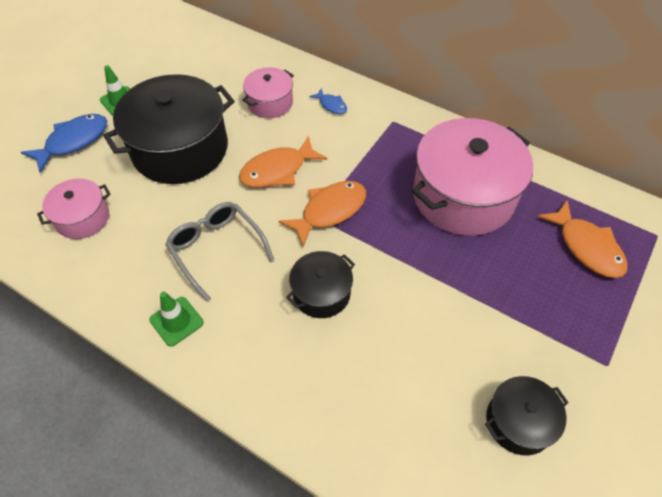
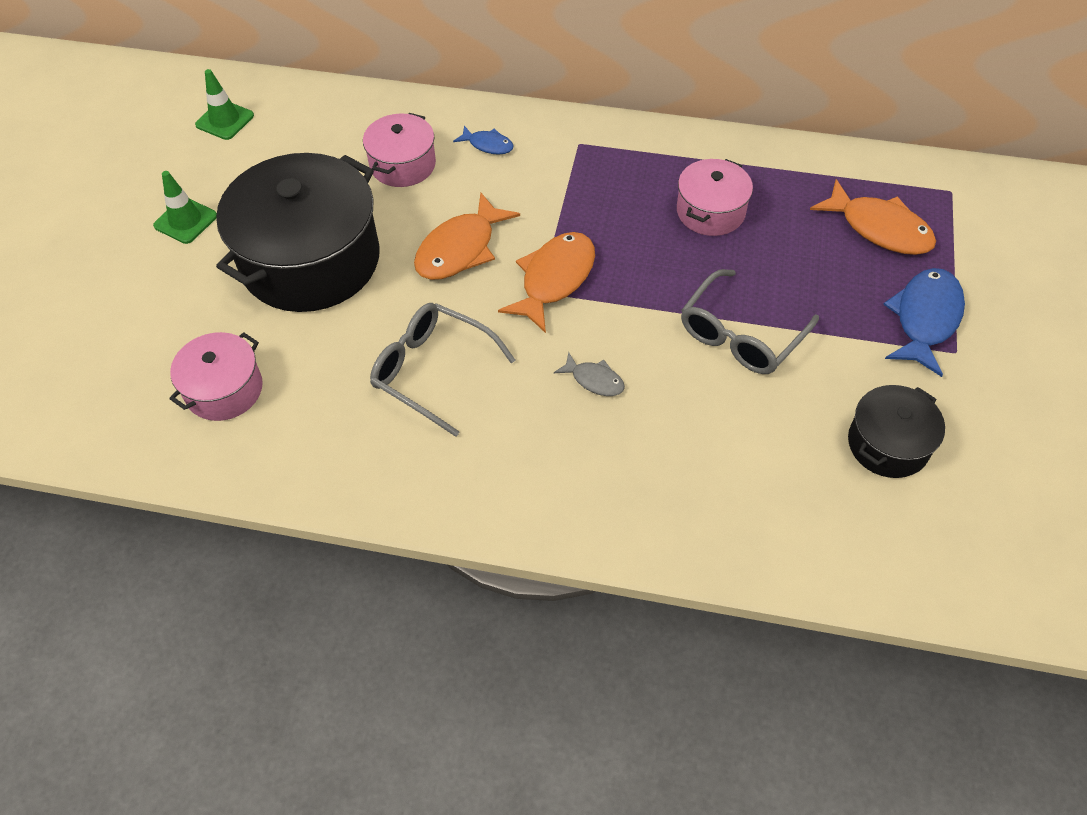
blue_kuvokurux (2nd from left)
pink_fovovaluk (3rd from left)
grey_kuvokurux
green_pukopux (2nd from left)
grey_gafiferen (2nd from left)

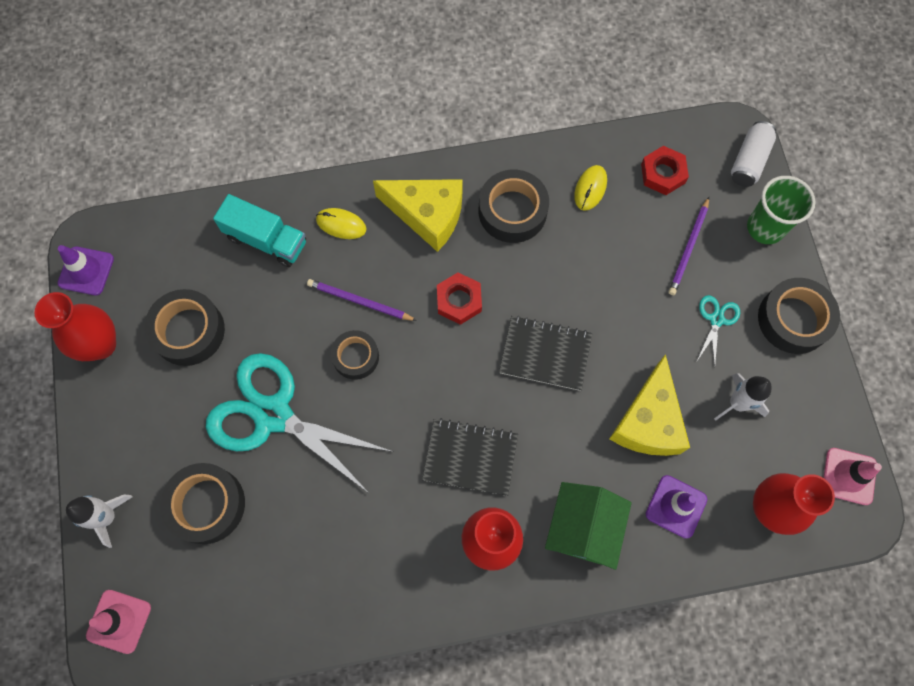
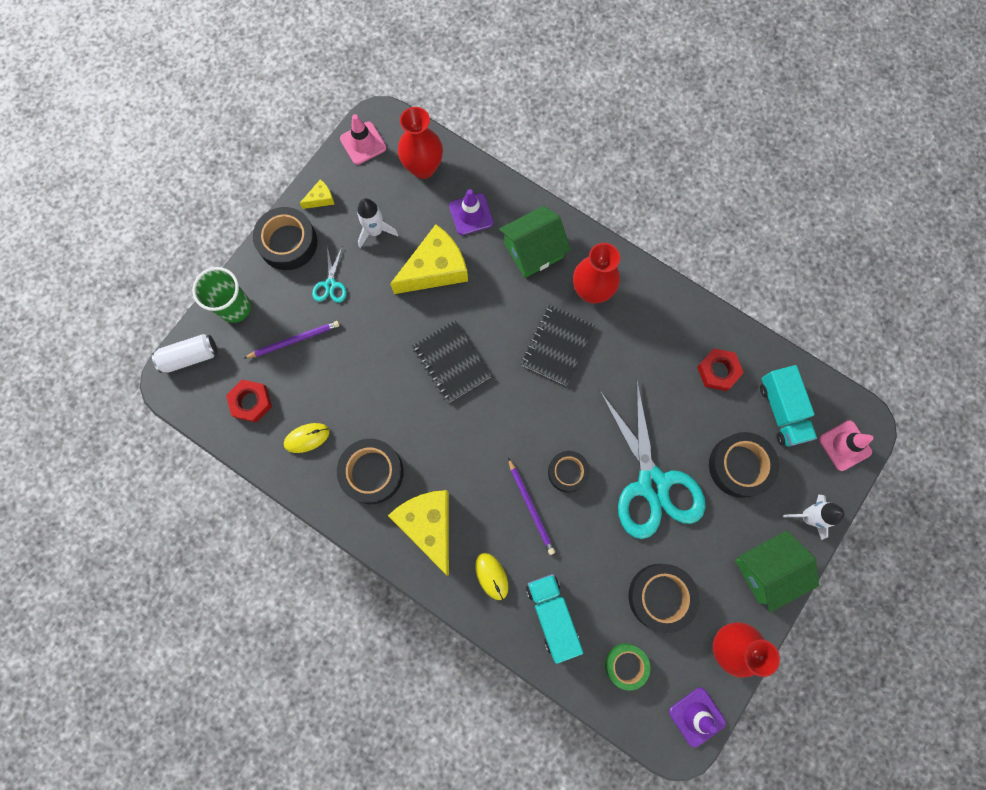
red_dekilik (2nd from left)
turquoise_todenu (1st from left)
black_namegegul (2nd from left)
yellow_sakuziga (1st from left)
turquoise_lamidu (2nd from left)
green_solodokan (2nd from left)
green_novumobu

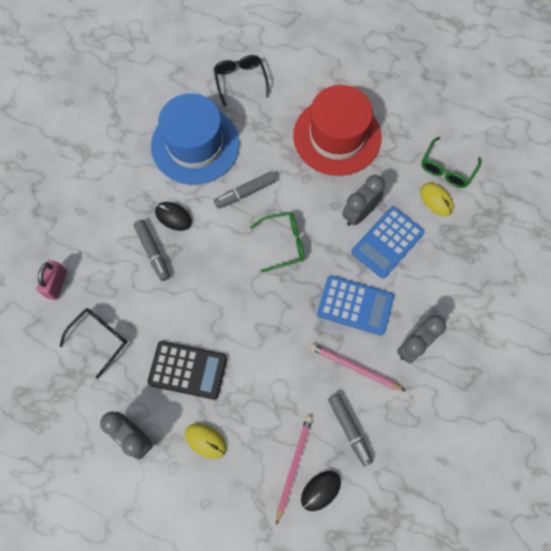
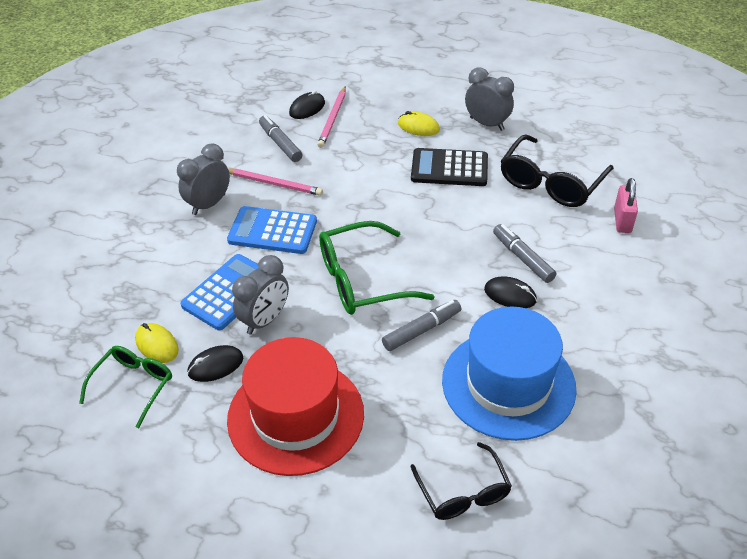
green_gafiferen (2nd from left)
black_gafiferen (2nd from left)
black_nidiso (1st from left)

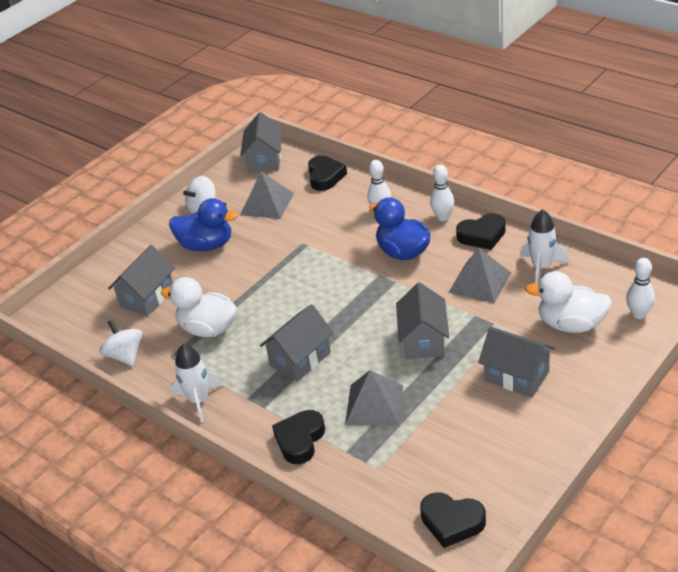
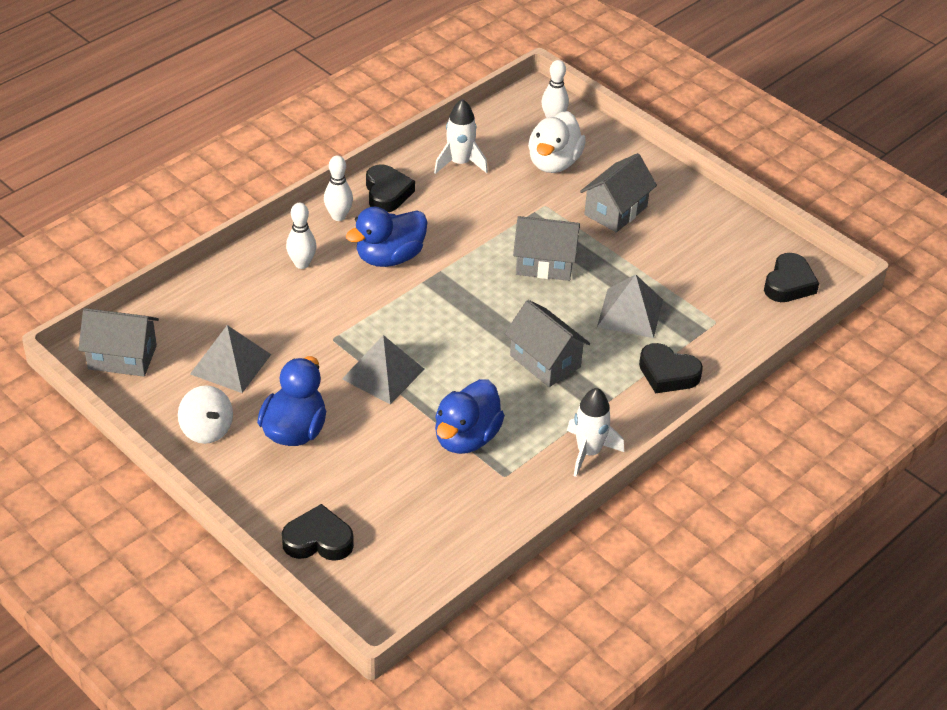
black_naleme (1st from left)
grey_solodokan (1st from left in the first image)
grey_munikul (2nd from left)
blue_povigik (3rd from left)
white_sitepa (1st from left in the first image)

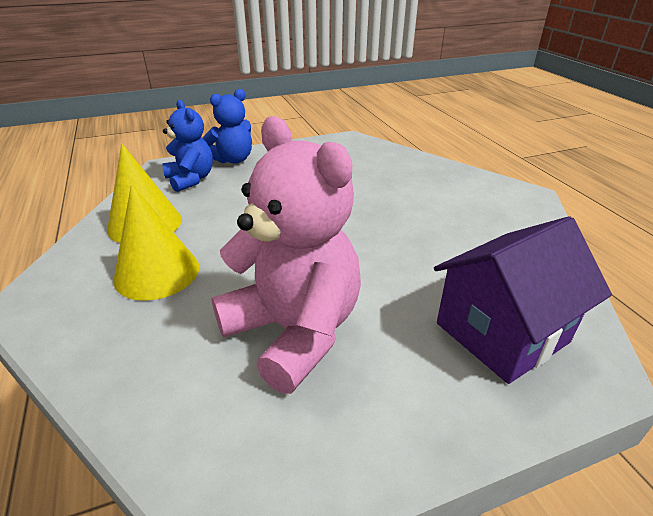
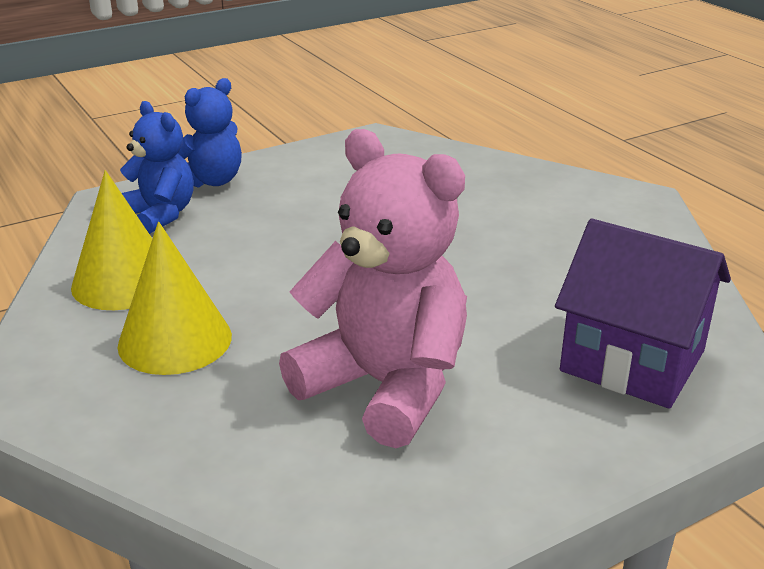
purple_solodokan

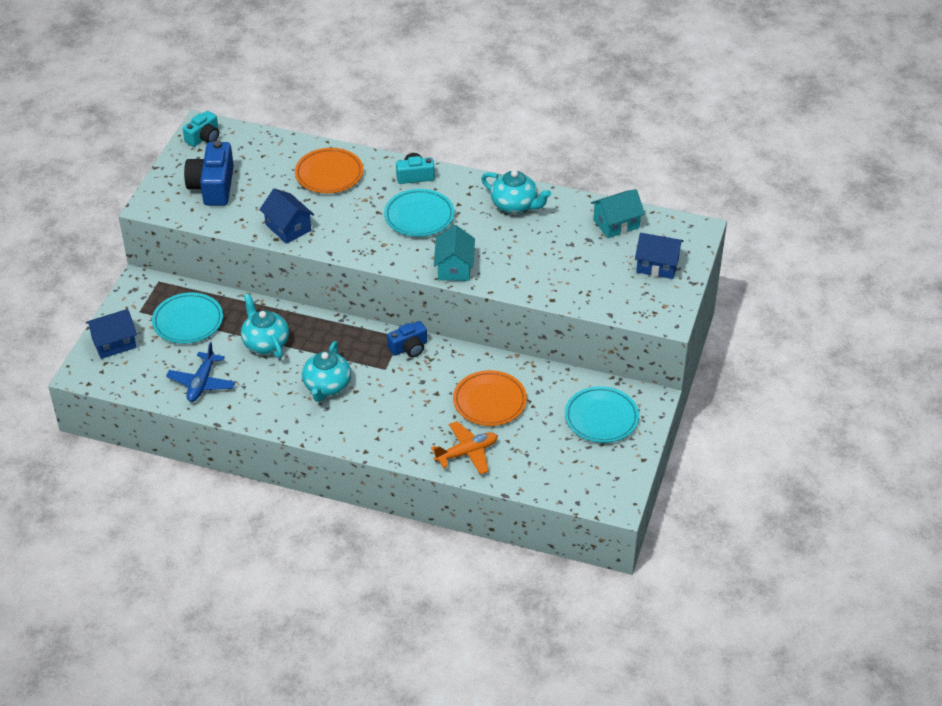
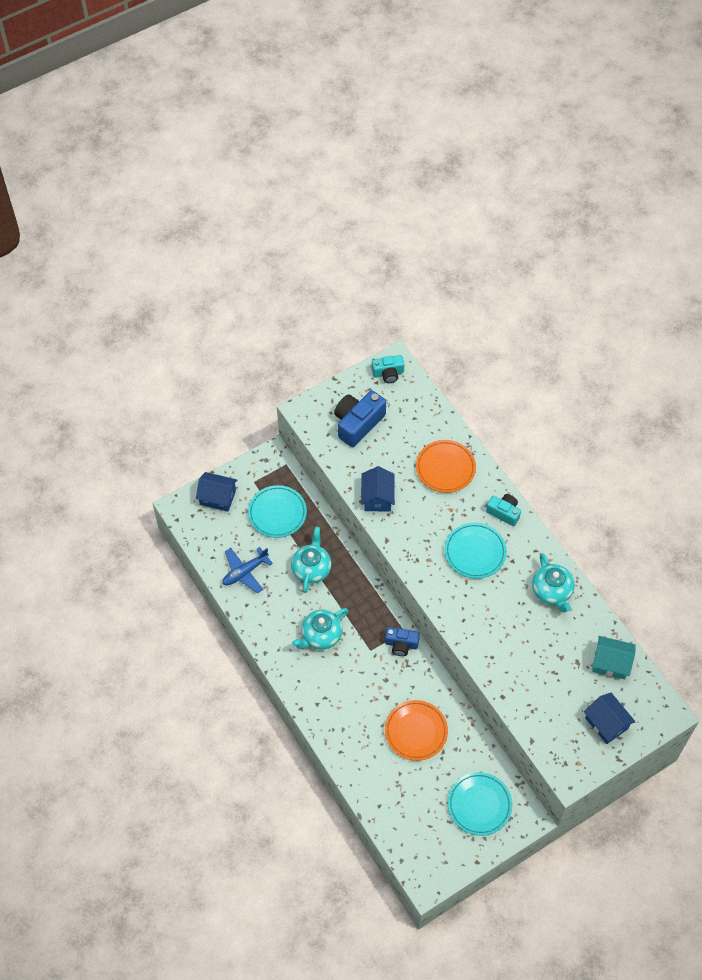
turquoise_solodokan (1st from left in the first image)
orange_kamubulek

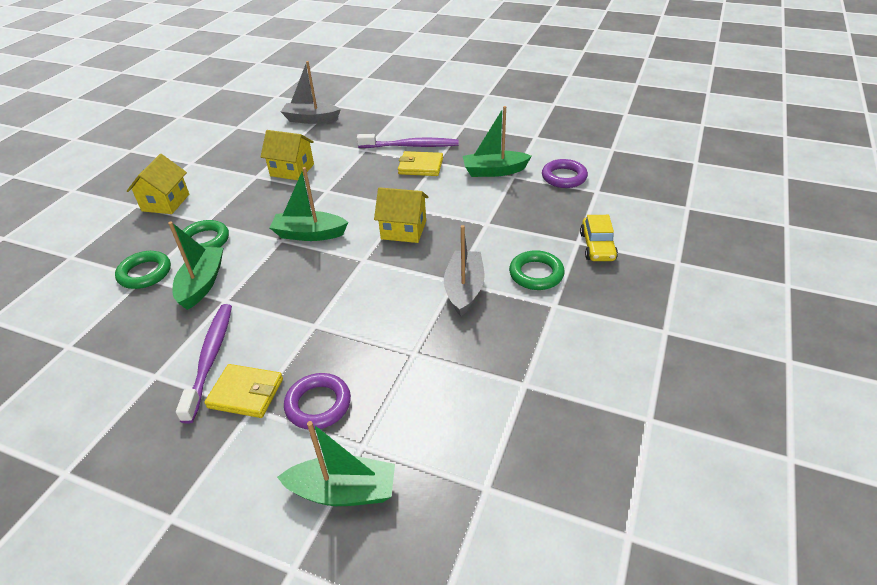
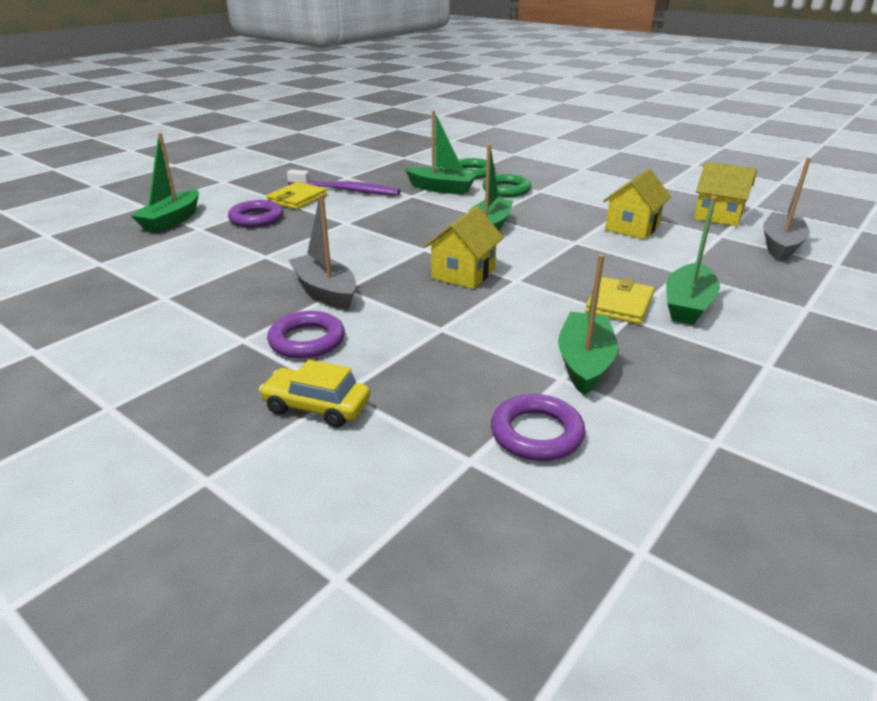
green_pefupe (5th from left)
yellow_solodokan (3rd from left)
grey_pefupe (1st from left)
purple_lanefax (2nd from left)

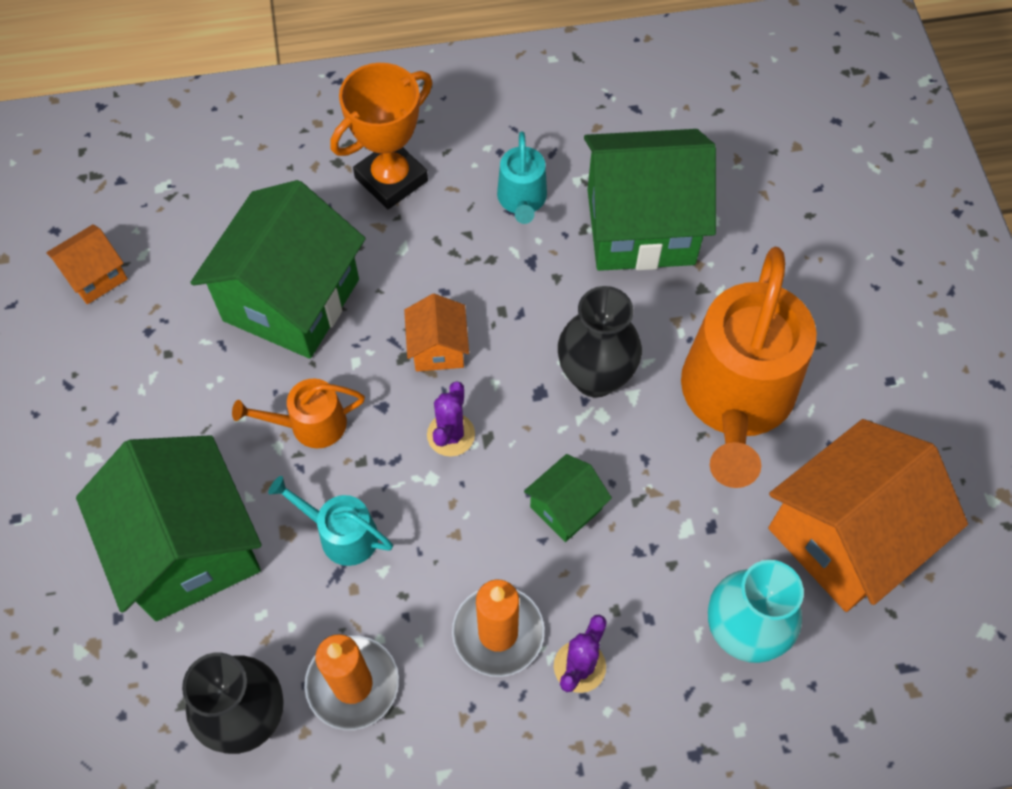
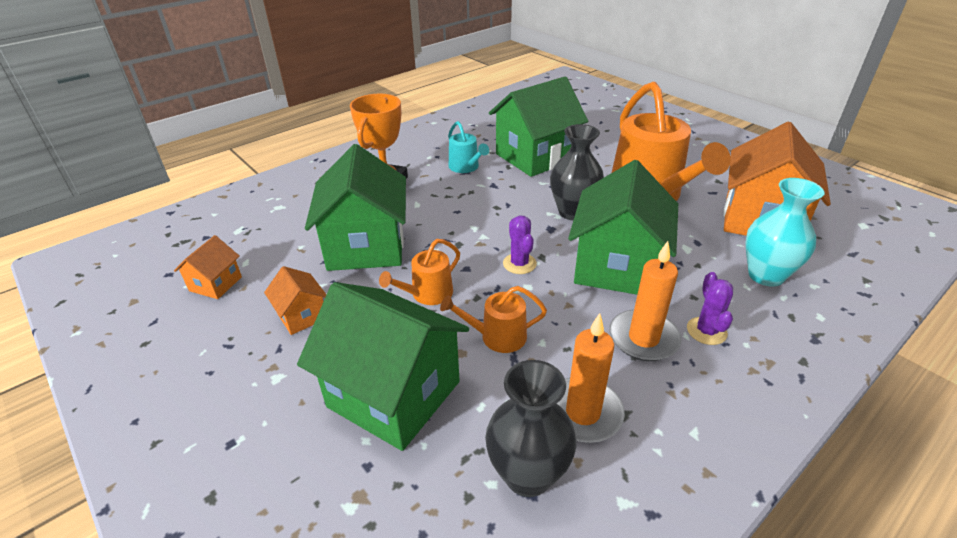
orange_solodokan (2nd from left)
green_solodokan (4th from left)
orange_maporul (2nd from left)

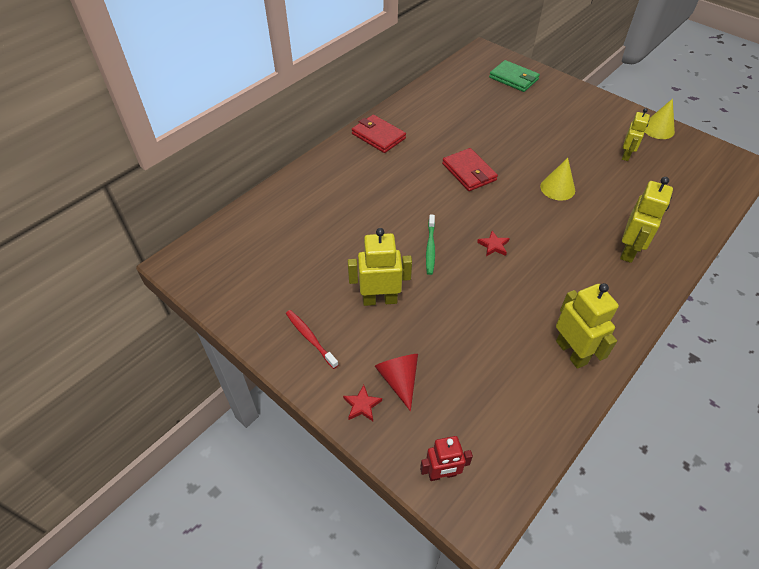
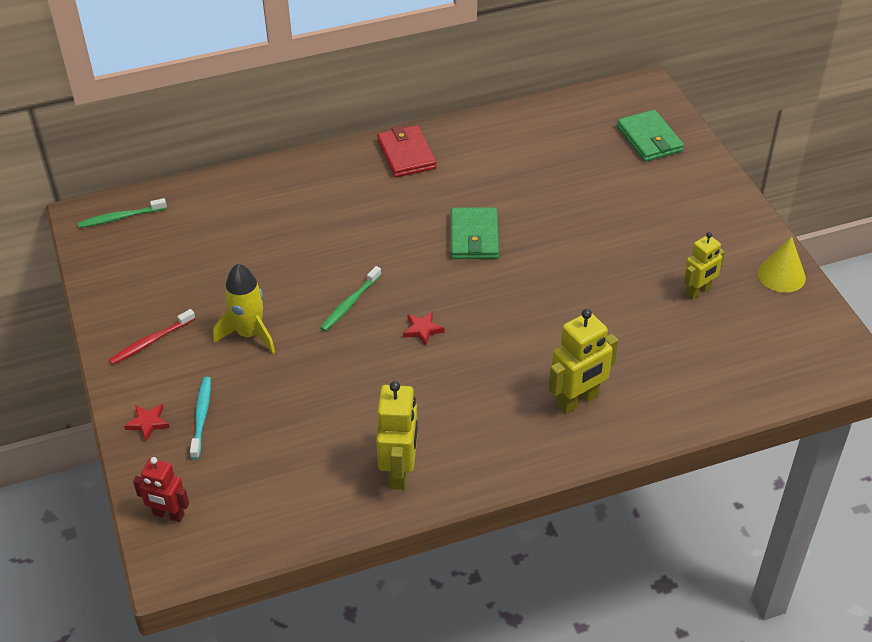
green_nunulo (1st from left)
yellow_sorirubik (1st from left in the first image)
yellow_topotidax
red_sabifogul
turquoise_sabifogul
green_sabifogul (1st from left)

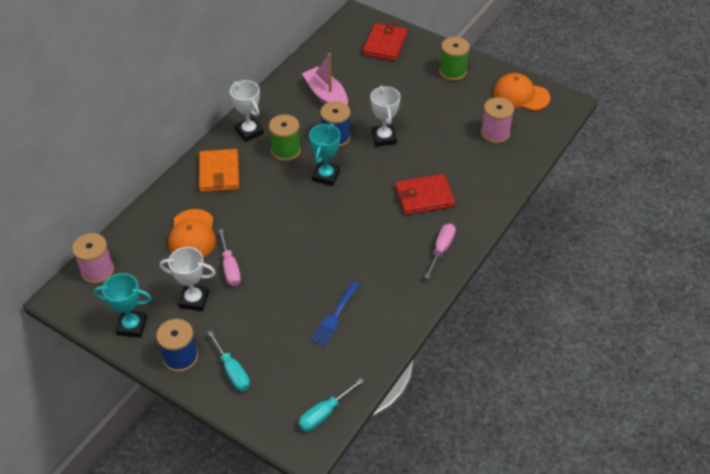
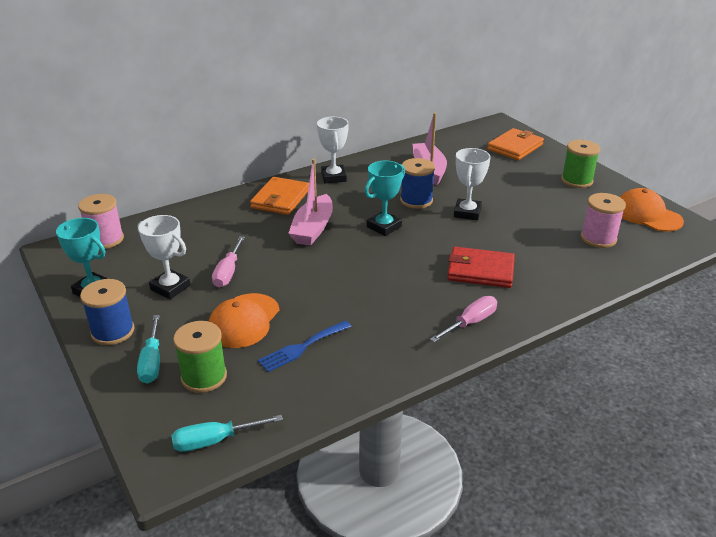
orange_nunulo (2nd from left)
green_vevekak (1st from left)
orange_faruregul (1st from left)
pink_pefupe (1st from left)

